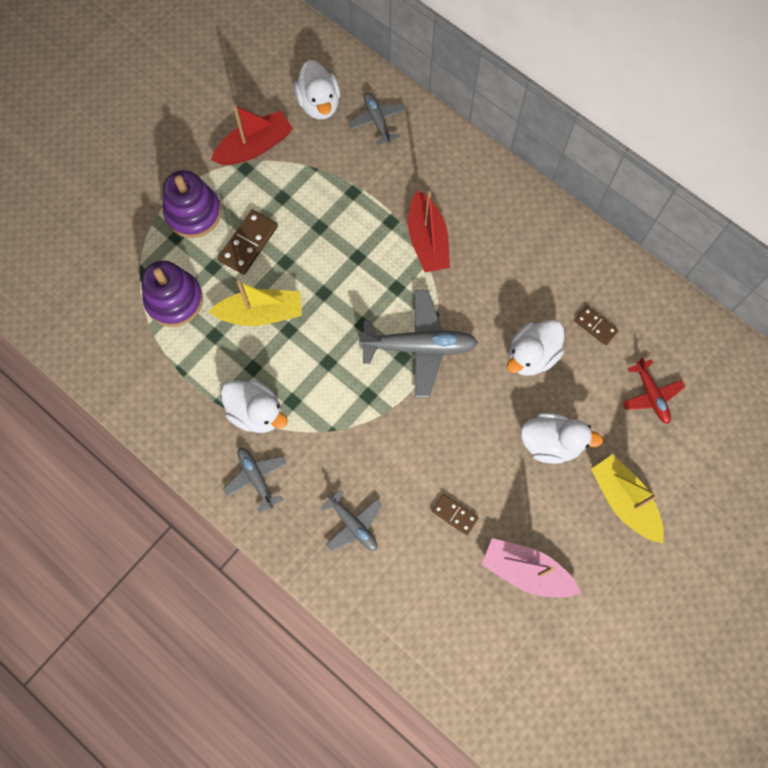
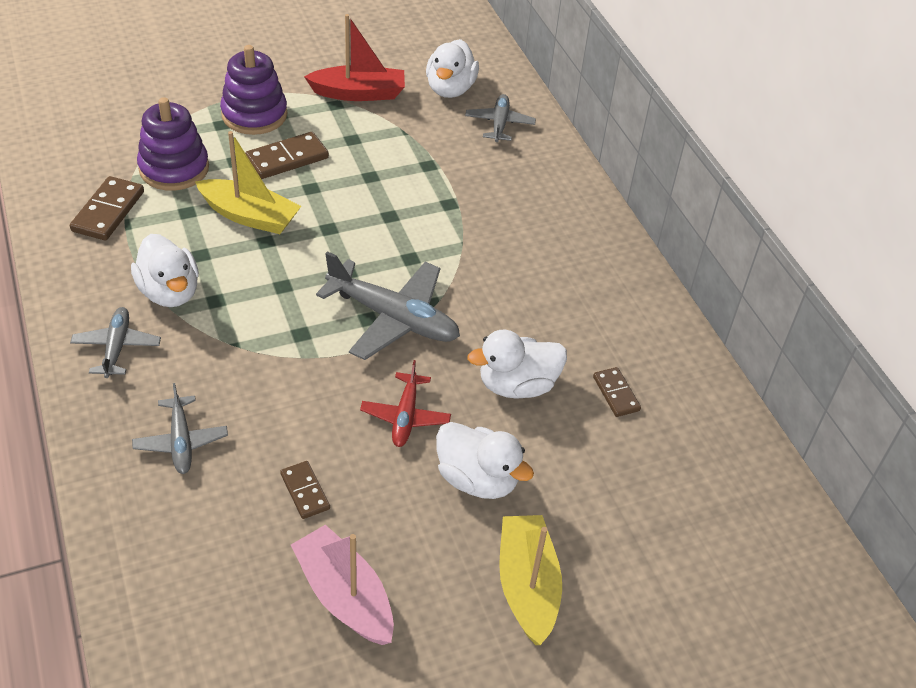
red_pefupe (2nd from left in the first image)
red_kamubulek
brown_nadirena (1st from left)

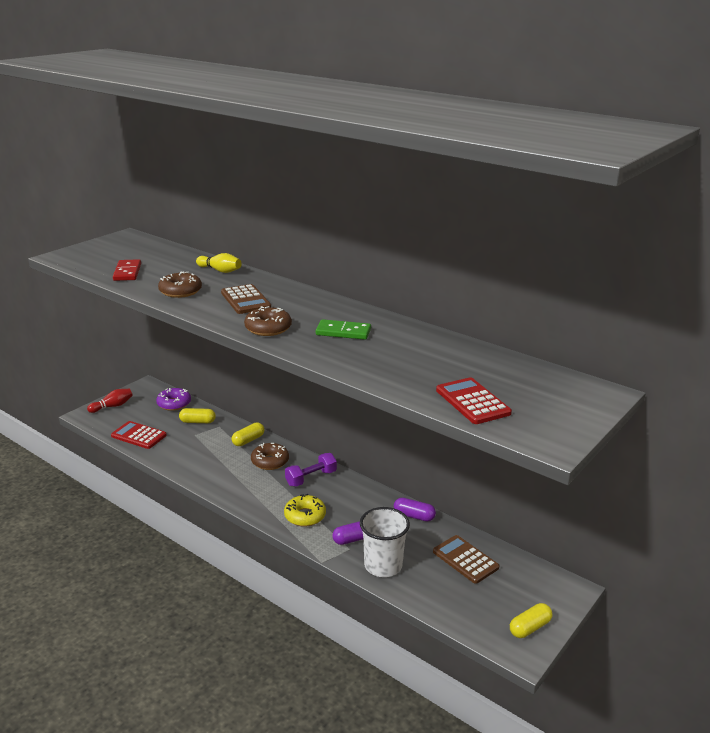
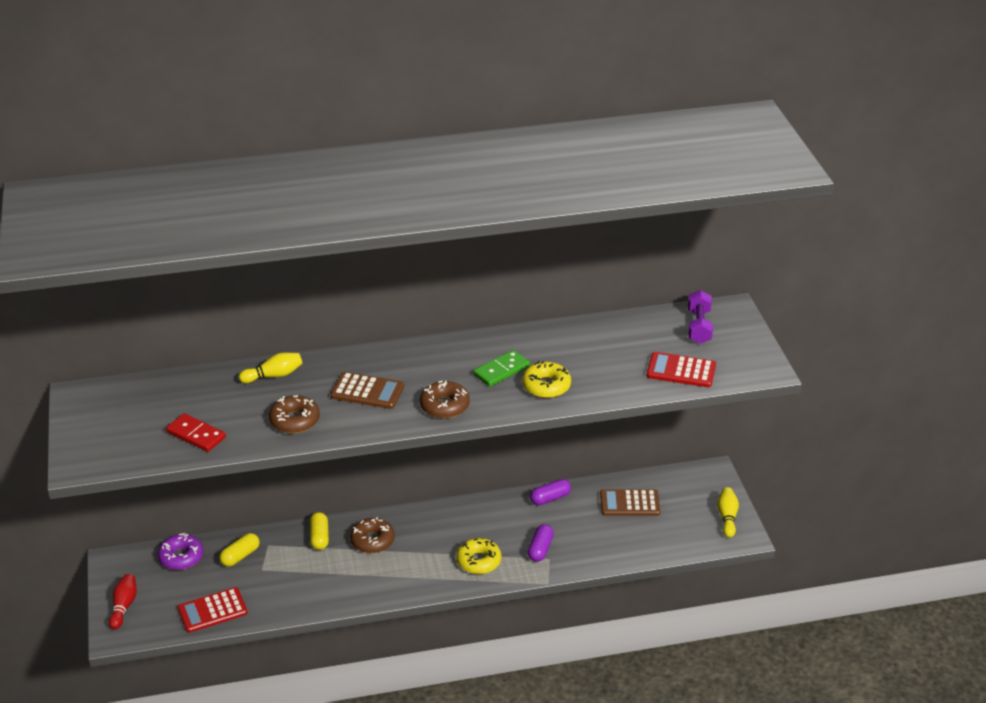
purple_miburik
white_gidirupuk
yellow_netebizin (2nd from left)
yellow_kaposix (2nd from left)

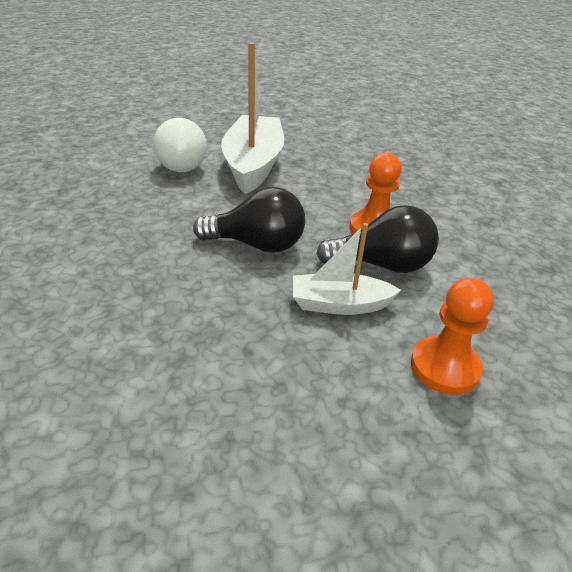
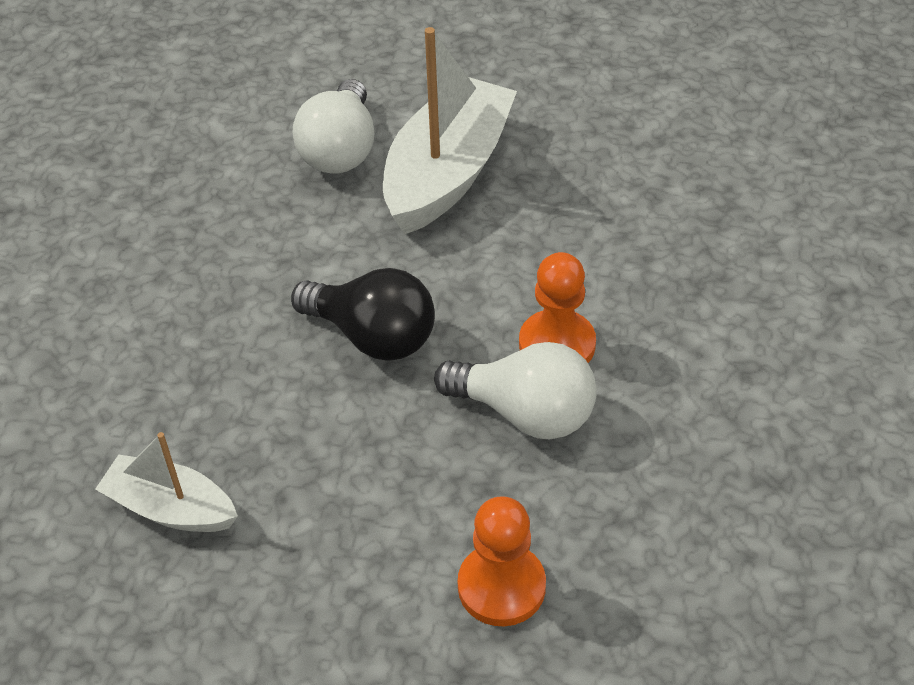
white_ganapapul (2nd from left)
white_pefupe (1st from left)

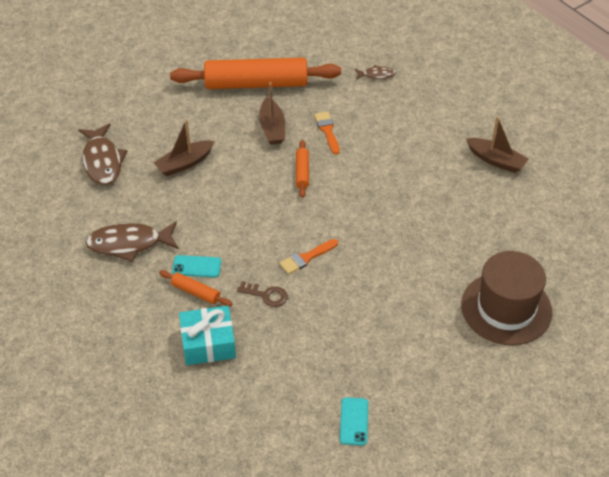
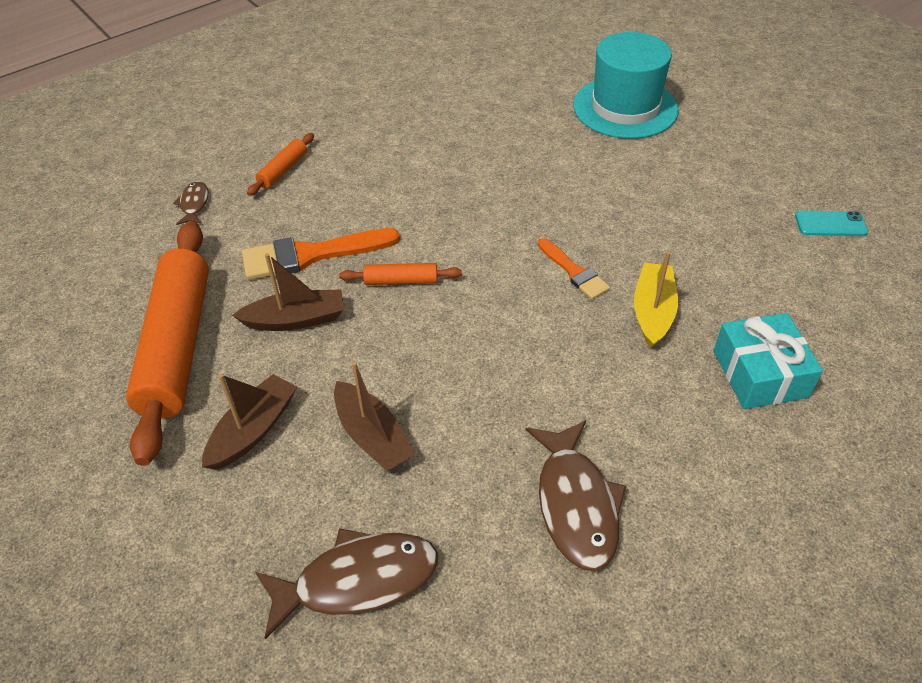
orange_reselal (1st from left)
brown_pefupe (1st from left)
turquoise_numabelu
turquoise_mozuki (1st from left in the first image)
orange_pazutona (2nd from left)
yellow_pefupe

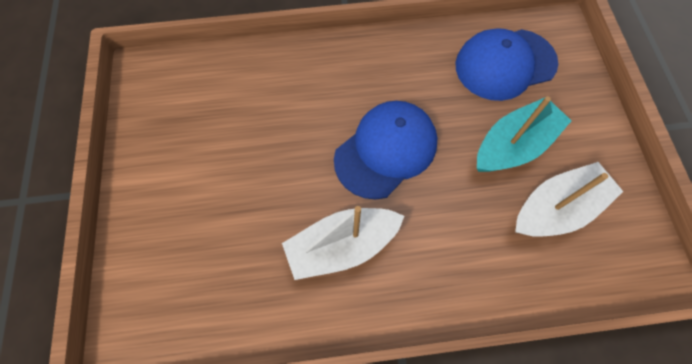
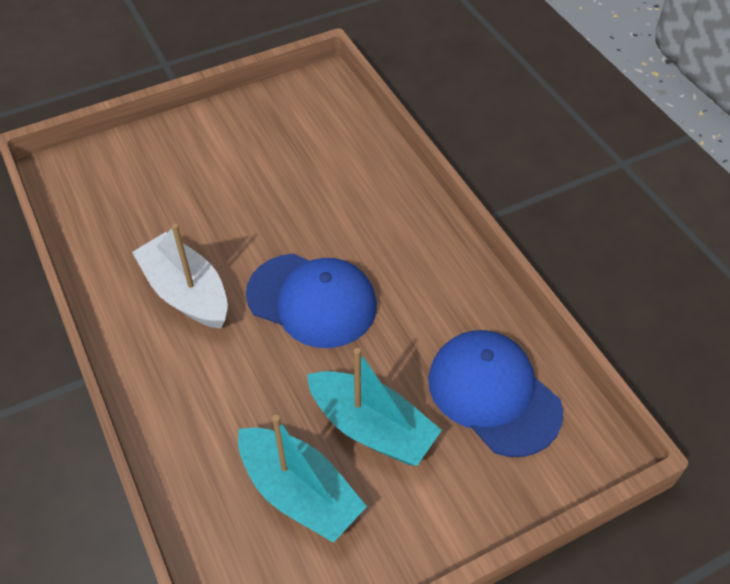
turquoise_pefupe (1st from left)

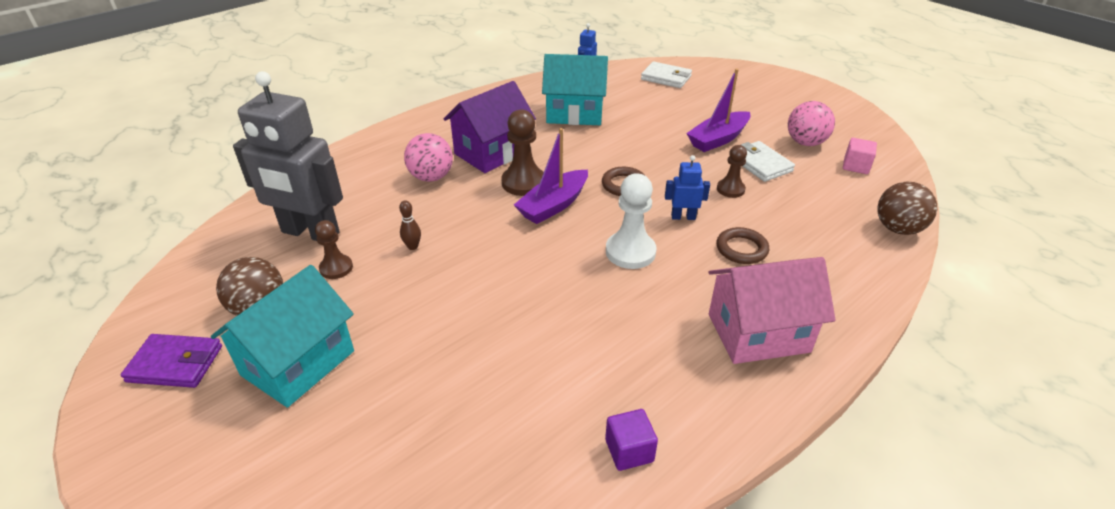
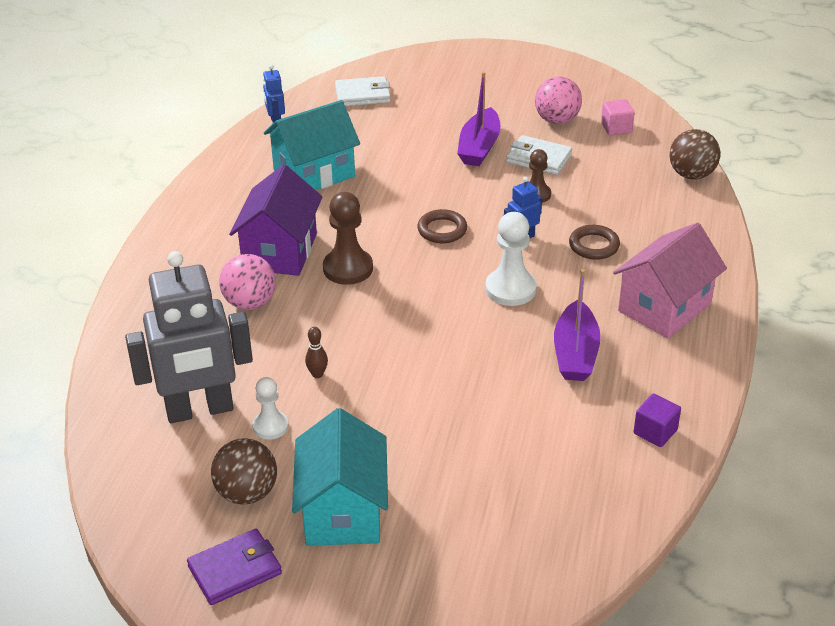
purple_pefupe (2nd from left)
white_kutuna (1st from left)

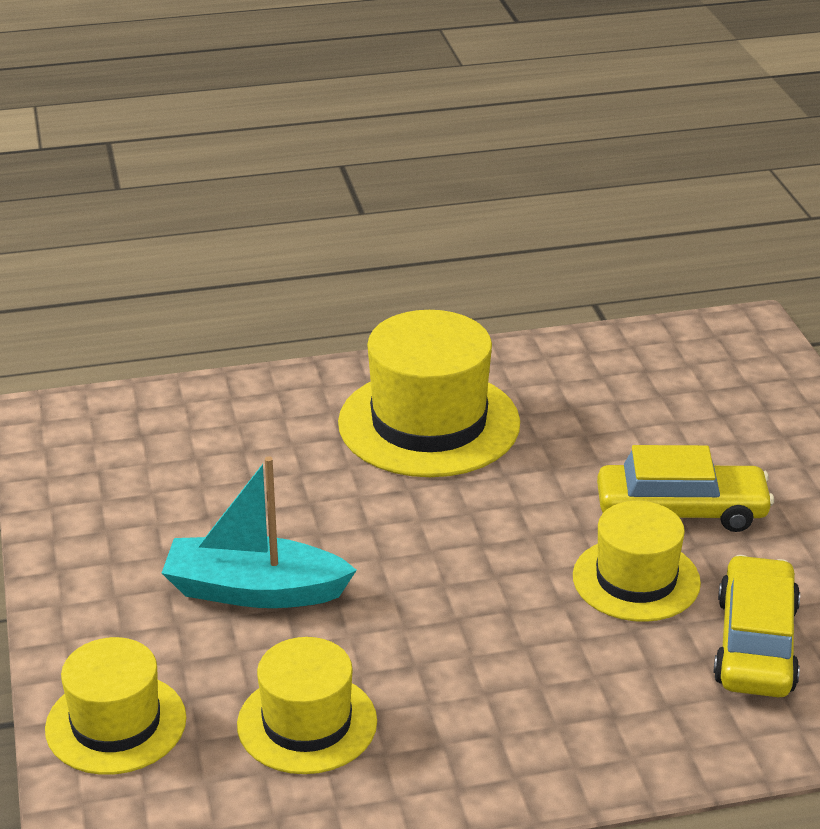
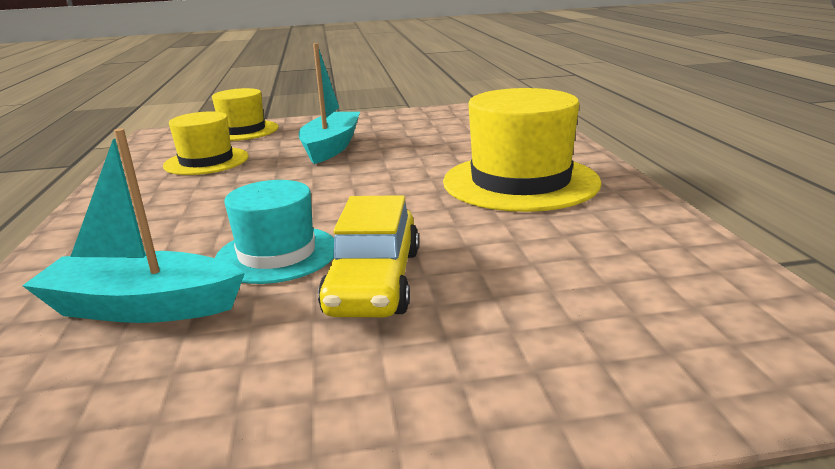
turquoise_numabelu
turquoise_pefupe (1st from left)

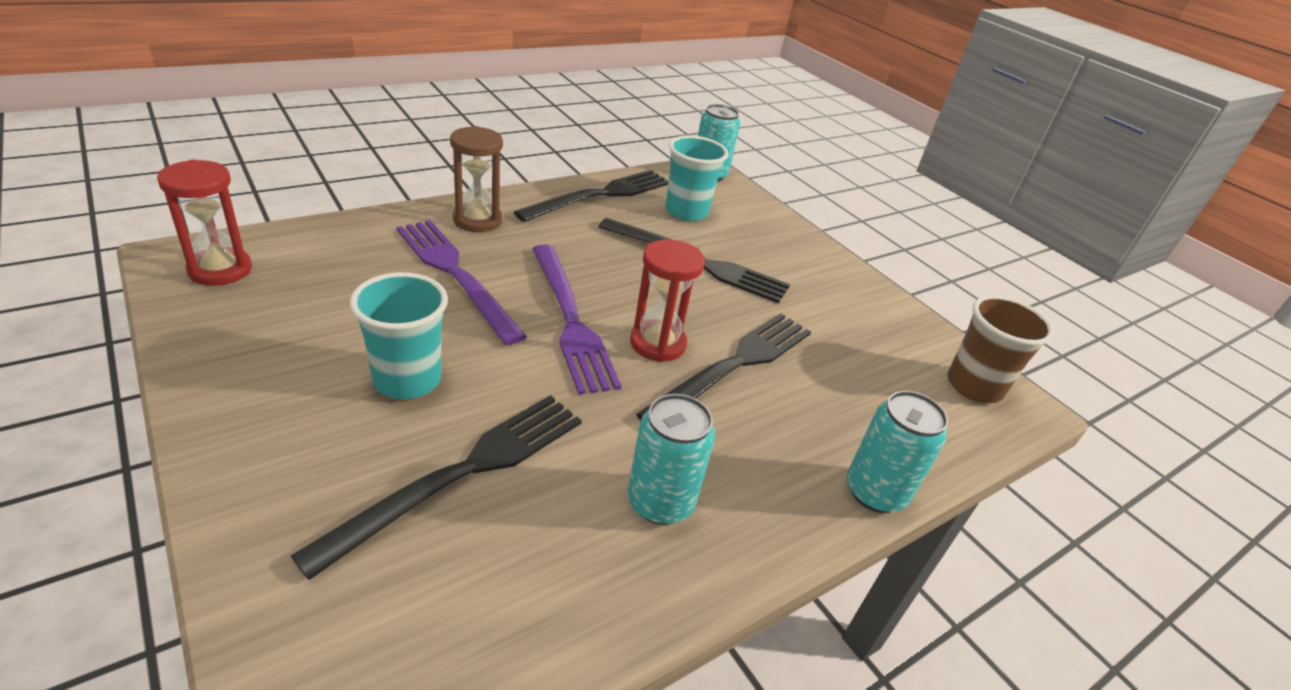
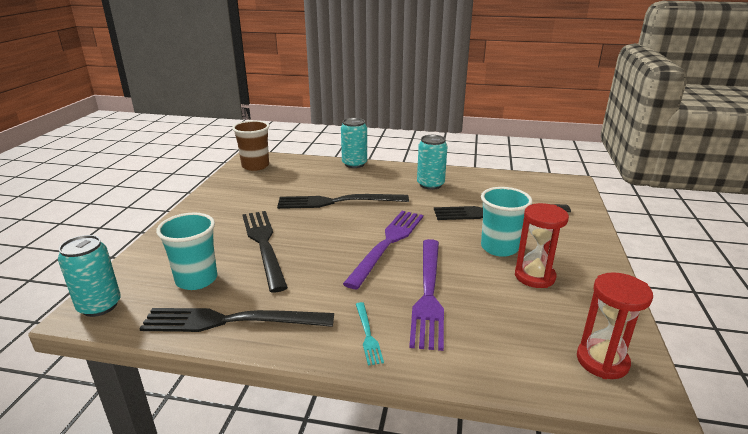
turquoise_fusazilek
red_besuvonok (1st from left)

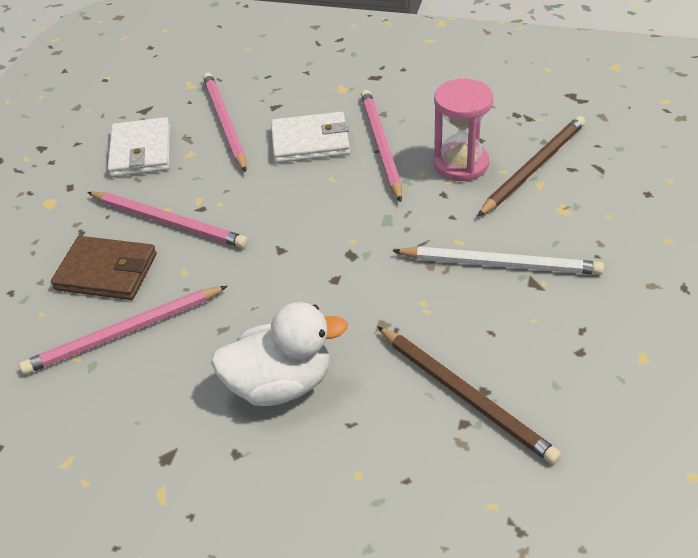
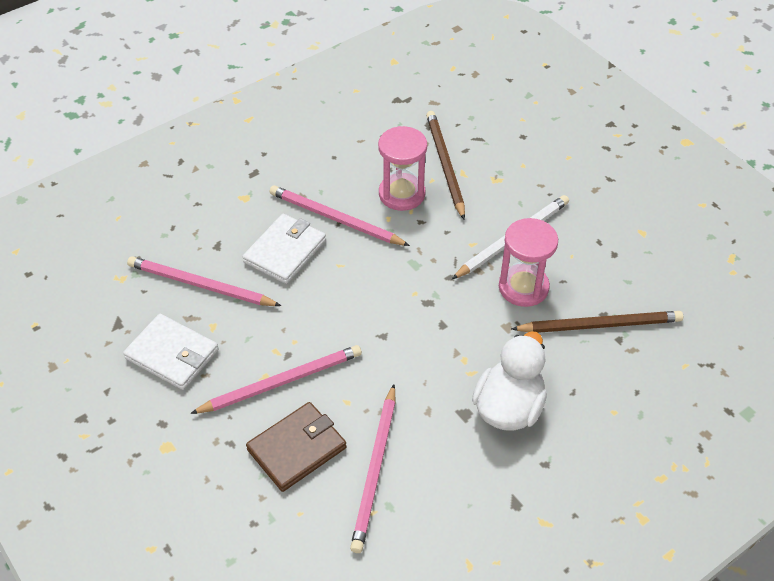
pink_besuvonok (2nd from left)

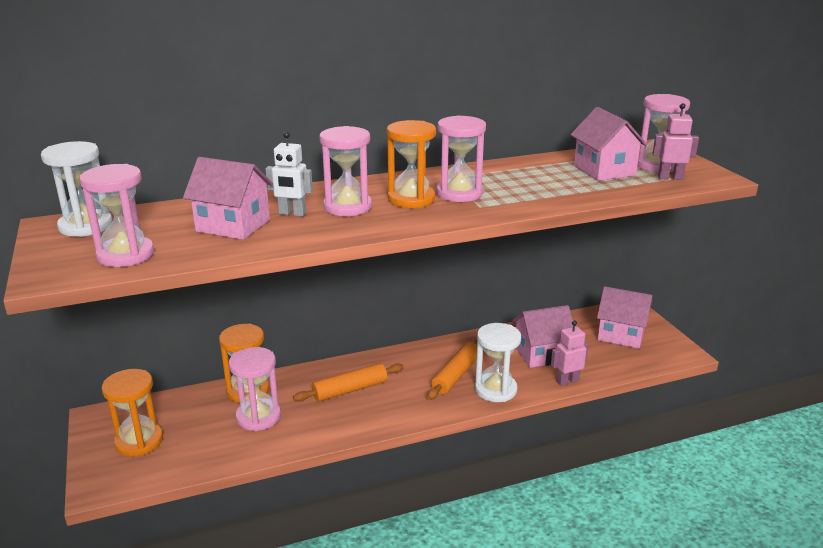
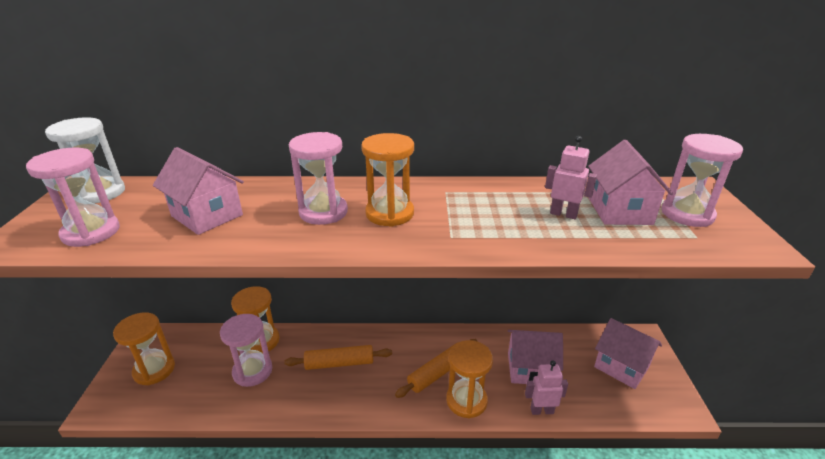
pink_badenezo (2nd from left)
pink_besuvonok (4th from left in the first image)
white_badenezo
orange_besuvonok (4th from left)

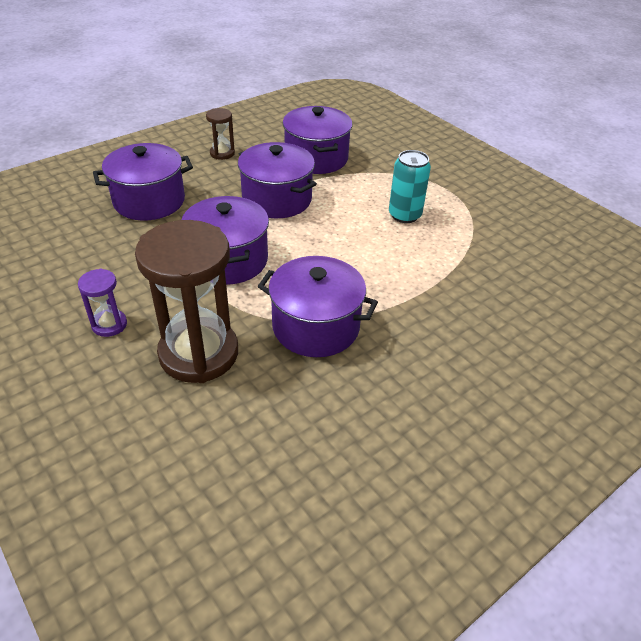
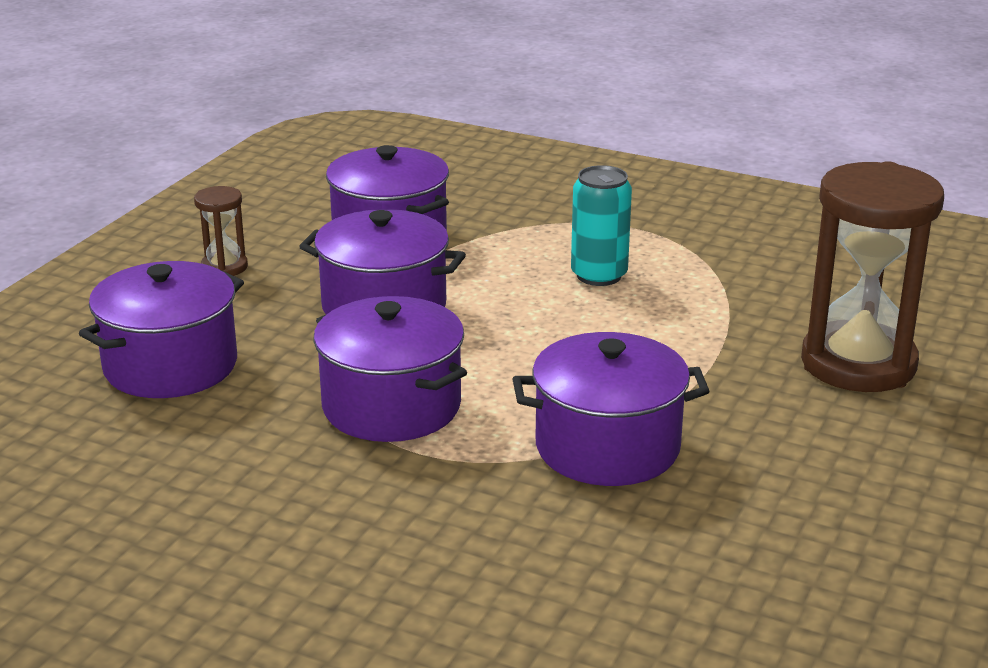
brown_besuvonok (2nd from left)
purple_besuvonok

